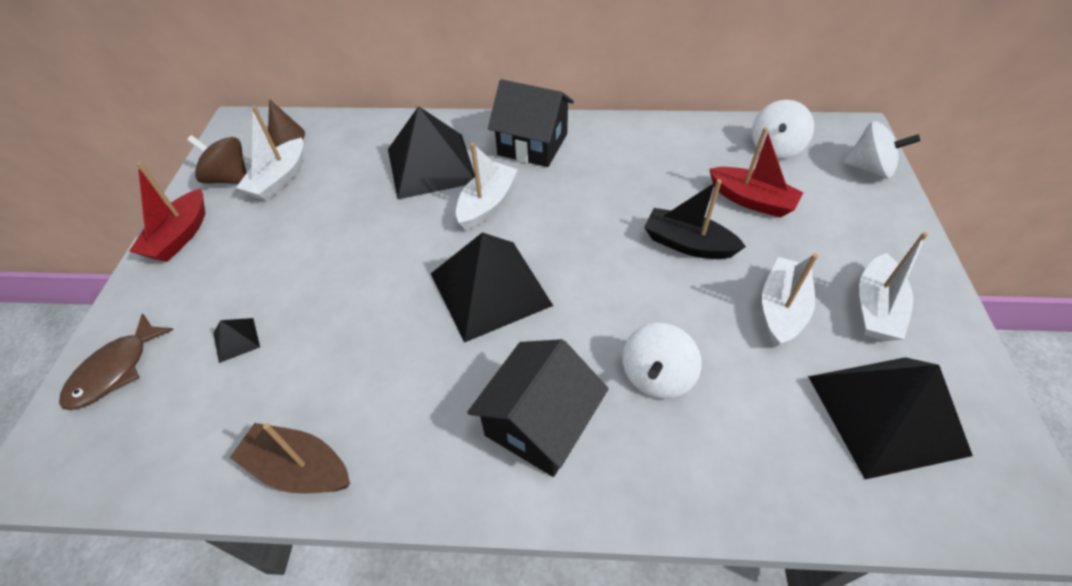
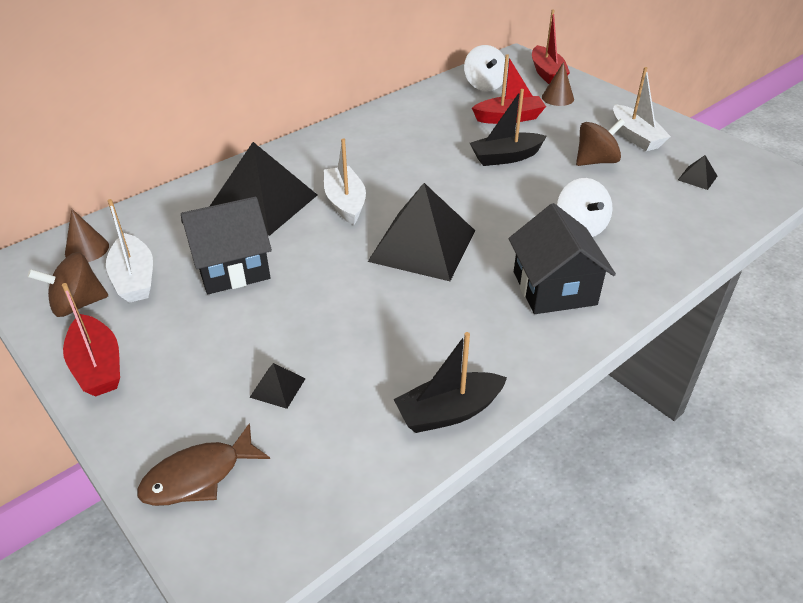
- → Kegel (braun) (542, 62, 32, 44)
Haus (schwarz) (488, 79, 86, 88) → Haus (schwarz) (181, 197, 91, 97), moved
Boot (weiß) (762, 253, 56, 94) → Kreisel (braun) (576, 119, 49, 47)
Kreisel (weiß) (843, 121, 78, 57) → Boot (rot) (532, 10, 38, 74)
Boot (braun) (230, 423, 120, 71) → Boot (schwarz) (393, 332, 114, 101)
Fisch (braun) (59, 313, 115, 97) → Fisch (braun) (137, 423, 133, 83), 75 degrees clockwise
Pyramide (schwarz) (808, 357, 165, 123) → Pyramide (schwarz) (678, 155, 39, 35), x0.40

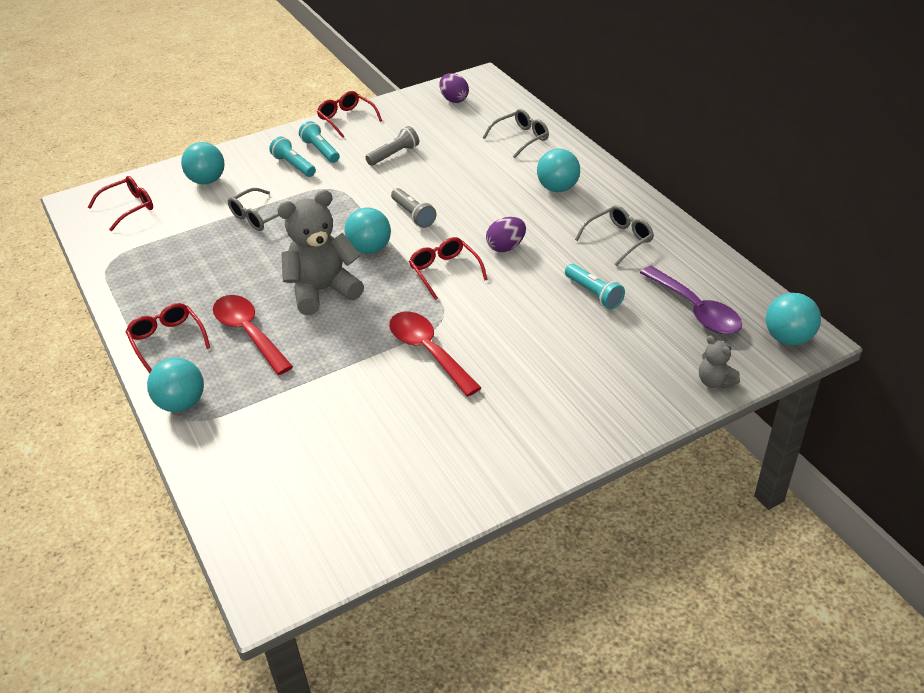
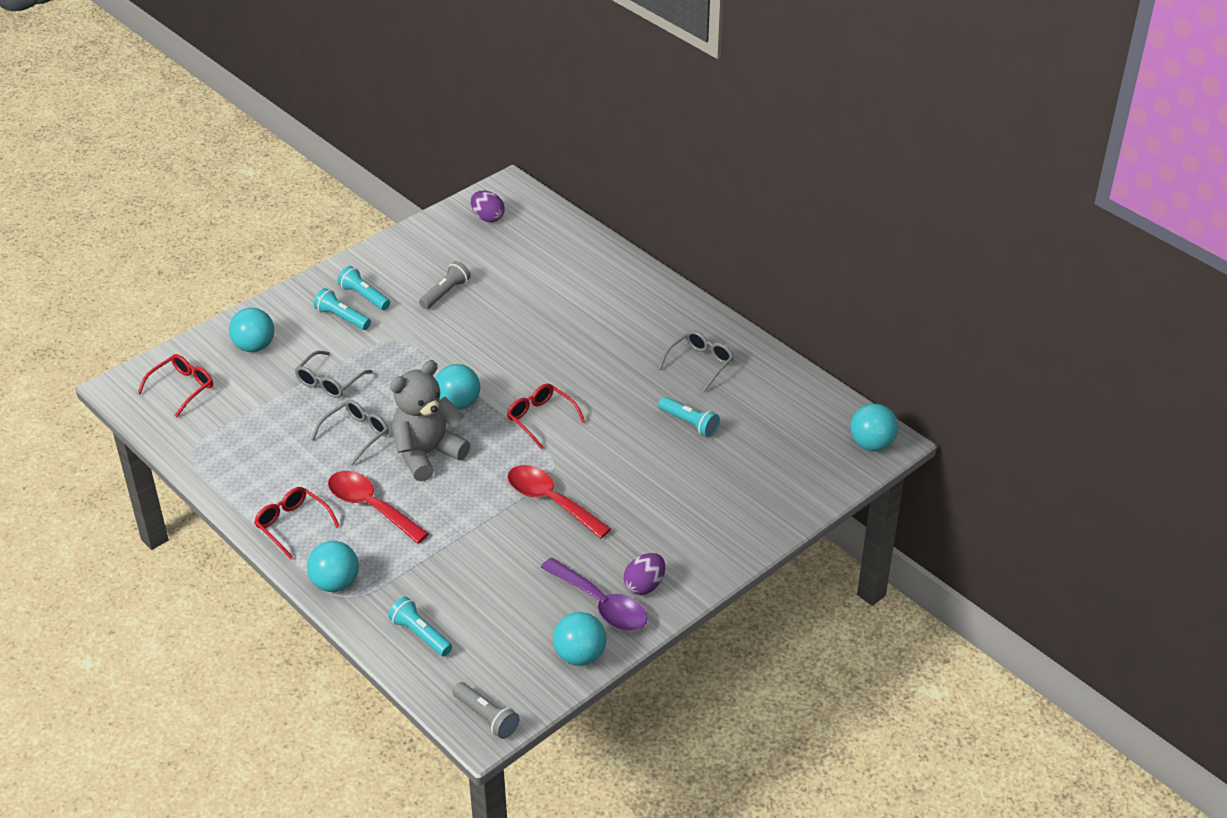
Brille (rot) (317, 91, 65, 47) → -
Teddybär (grau) (699, 335, 41, 54) → -
- → Taschenlampe (türkis) (388, 597, 64, 59)
Taschenlampe (grau) (391, 188, 45, 40) → Taschenlampe (grau) (453, 682, 66, 57), moved
Brille (grau) (483, 109, 66, 49) → Brille (grau) (311, 400, 78, 66), moved
Ei (lila) (486, 217, 40, 35) → Ei (lila) (624, 553, 41, 42), moved
Ball (türkis) (537, 149, 43, 43) → Ball (türkis) (553, 612, 53, 54), moved
Löffel (lila) (640, 266, 102, 68) → Löffel (lila) (540, 557, 108, 74), moved

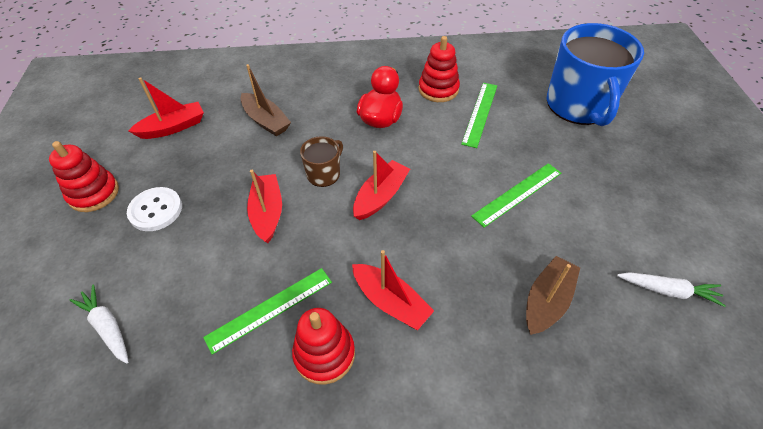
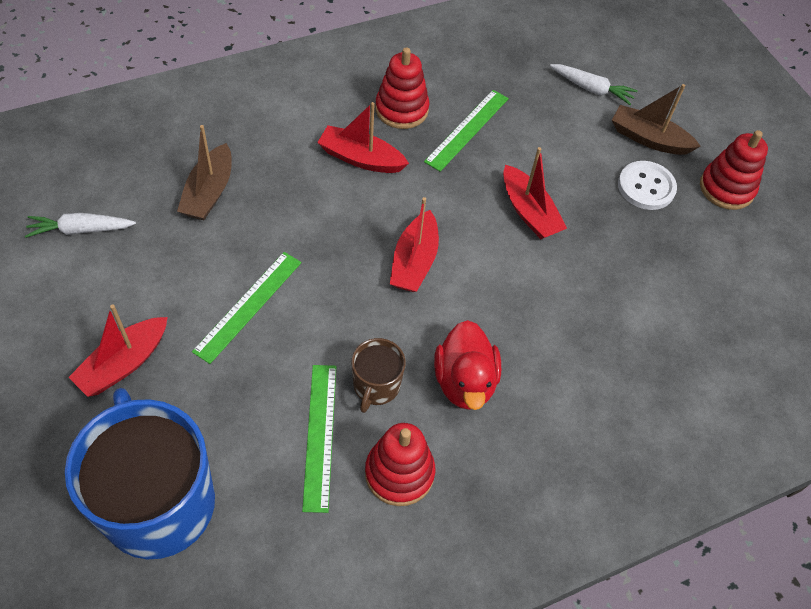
Boot (rot) (128, 77, 76, 62) → Boot (rot) (68, 305, 100, 92), moved
Boot (braun) (240, 64, 51, 72) → Boot (braun) (612, 84, 89, 71), moved
Tasse (braun) (300, 136, 43, 51) → Tasse (braun) (351, 338, 55, 75), moved

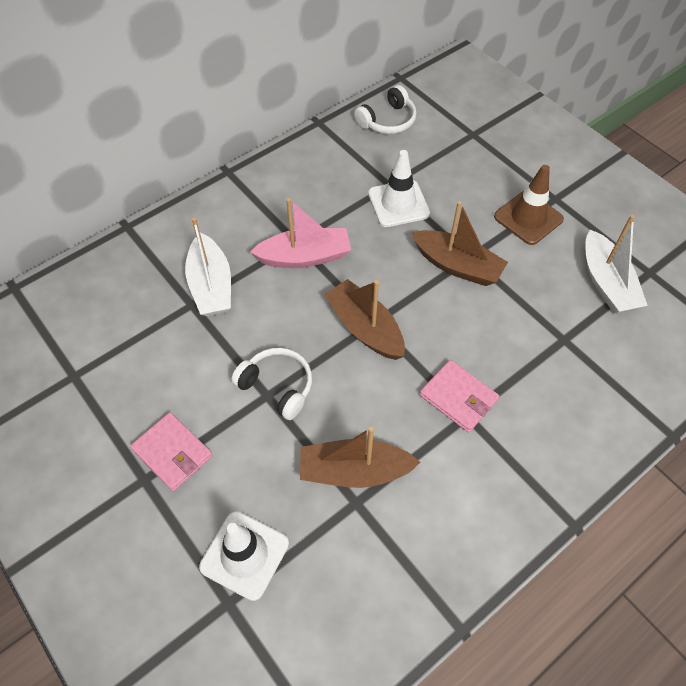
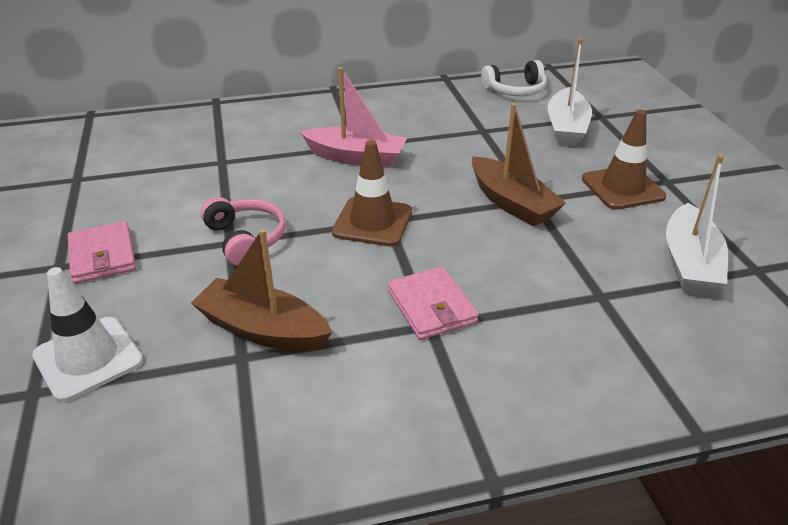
Leitkegel (weiß) (368, 150, 62, 77) → -
Boot (weiß) (185, 218, 46, 98) → Boot (weiß) (547, 38, 45, 108), moved
Boot (braun) (324, 279, 81, 81) → Leitkegel (braun) (332, 140, 80, 106)
Kopfhörer (weiß) (231, 348, 81, 72) → Kopfhörer (rosa) (201, 197, 84, 69)

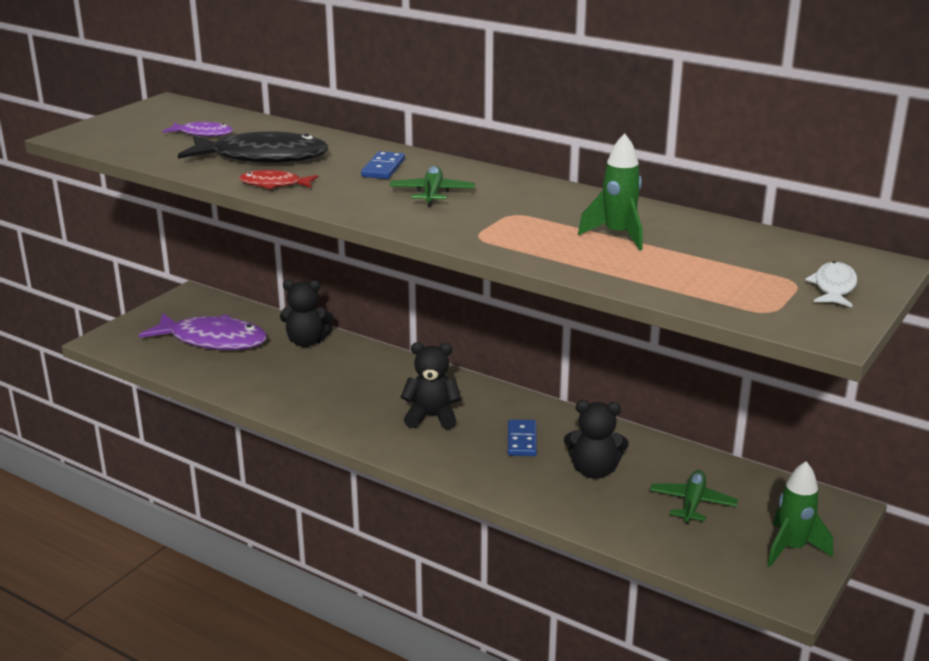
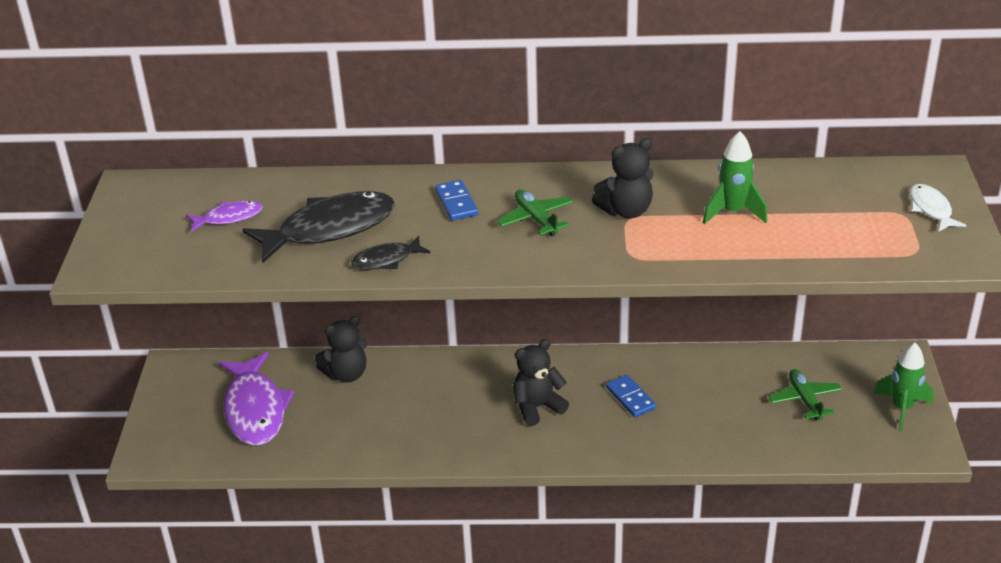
Teddybär (schwarz) (564, 400, 65, 79) → Teddybär (schwarz) (592, 138, 62, 80), moved
Fisch (rot) (239, 170, 79, 19) → Fisch (schwarz) (351, 236, 80, 34)
Fisch (lila) (139, 313, 128, 37) → Fisch (lila) (218, 352, 76, 93), 90 degrees clockwise

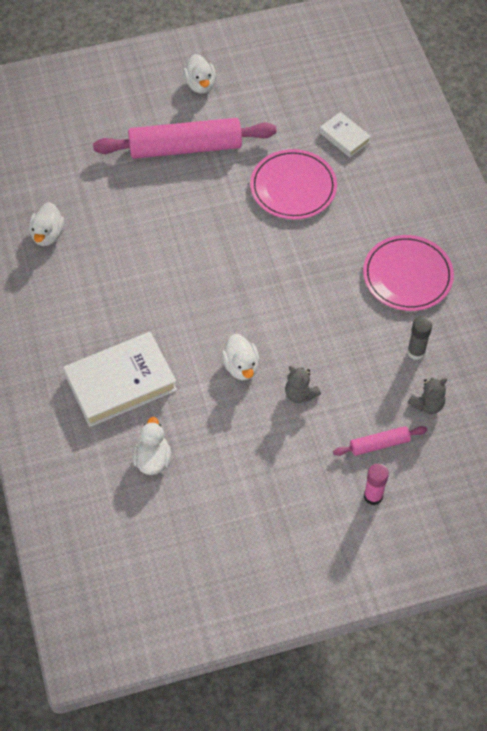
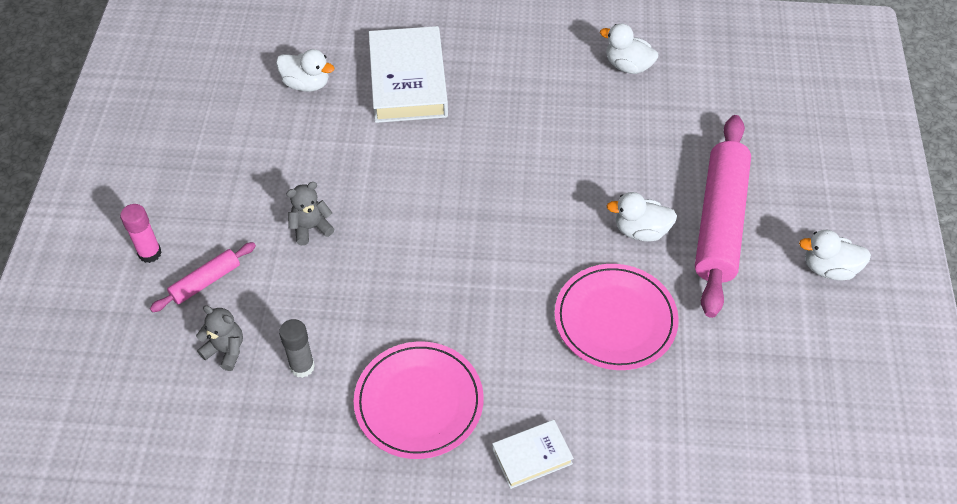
Ente (weiß) (222, 334, 37, 46) → Ente (weiß) (606, 192, 71, 50), moved
Buch (weiß) (319, 112, 52, 45) → Buch (weiß) (492, 420, 82, 69), moved
Nudelholz (rosa) (333, 426, 94, 30) → Nudelholz (rosa) (150, 242, 106, 70), 45 degrees clockwise
Teddybär (grau) (408, 378, 39, 36) → Teddybär (grau) (196, 305, 47, 66), 135 degrees clockwise

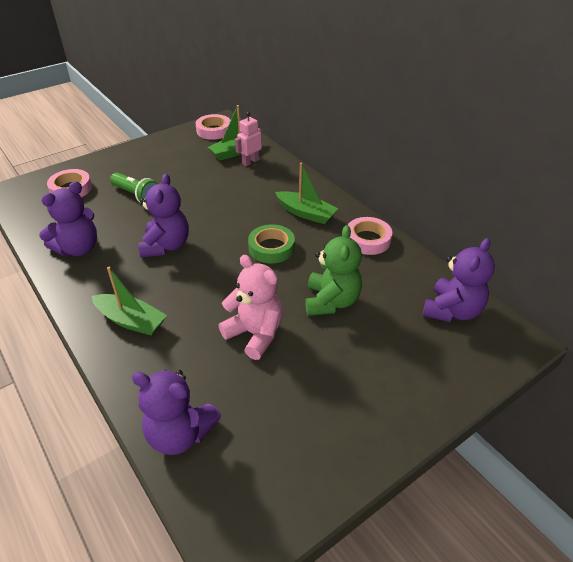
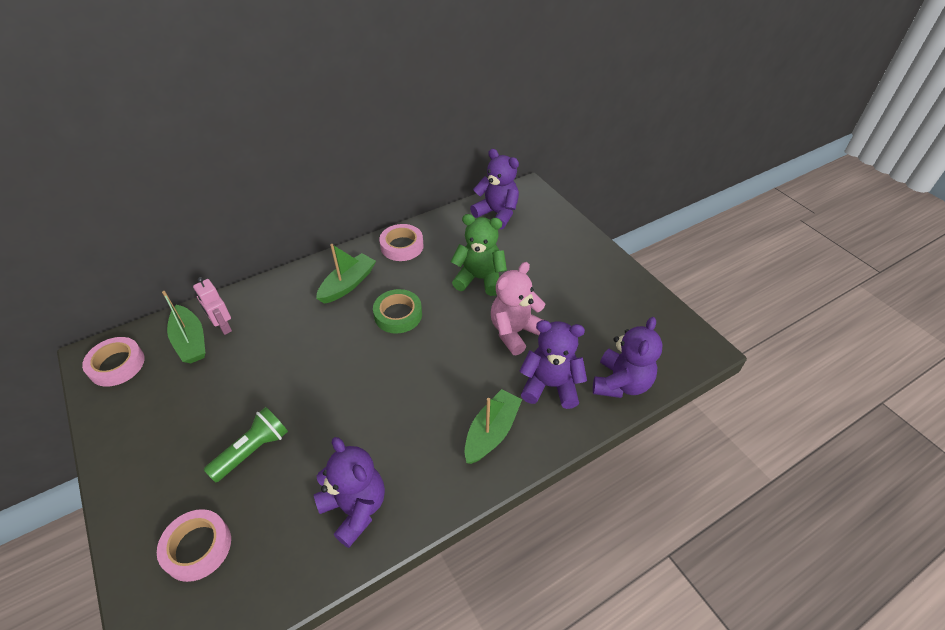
Teddybär (lila) (138, 174, 51, 83) → Teddybär (lila) (519, 320, 68, 89), moved

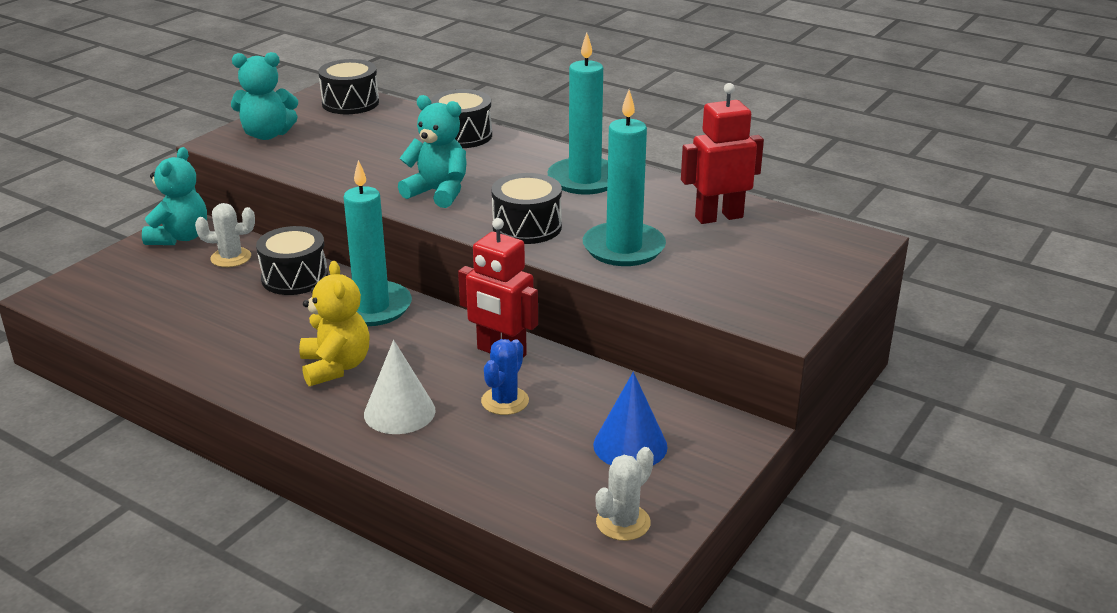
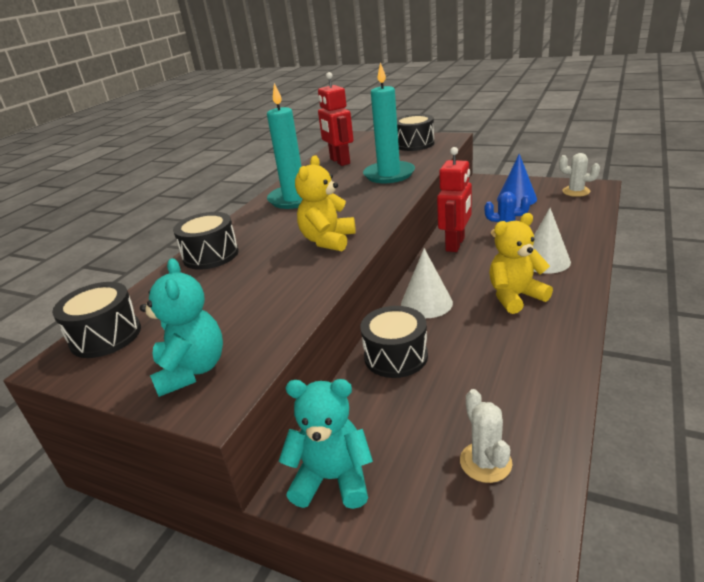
Kaktus (weiß) (195, 203, 60, 64) → Kaktus (weiß) (460, 389, 52, 94), moved
Trommel (schwarz) (491, 173, 71, 71) → Trommel (schwarz) (397, 114, 37, 37), moved
Kerze (türkis) (343, 160, 69, 166) → Kegel (weiß) (401, 248, 52, 70)
Teddybär (türkis) (398, 95, 69, 113) → Teddybär (gelb) (295, 155, 61, 96)

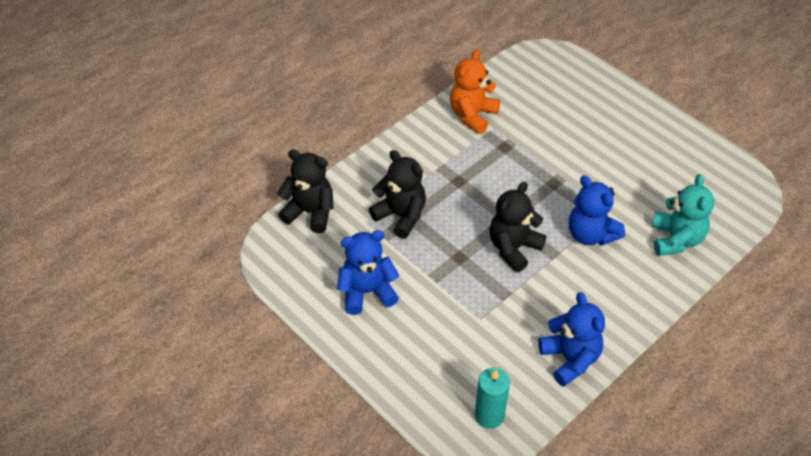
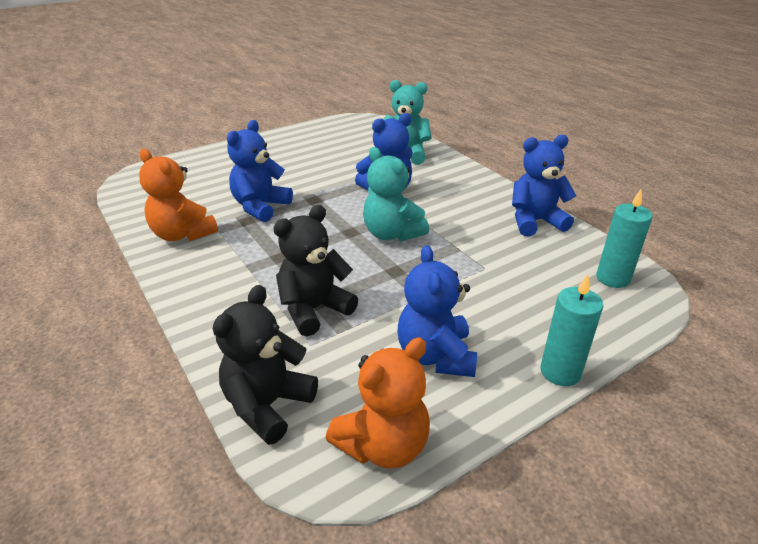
- → Teddybär (blau) (227, 120, 66, 102)
- → Teddybär (orange) (325, 338, 105, 130)
- → Kerze (türkis) (540, 274, 63, 112)
Teddybär (schwarz) (489, 182, 58, 90) → Teddybär (türkis) (363, 147, 66, 95)

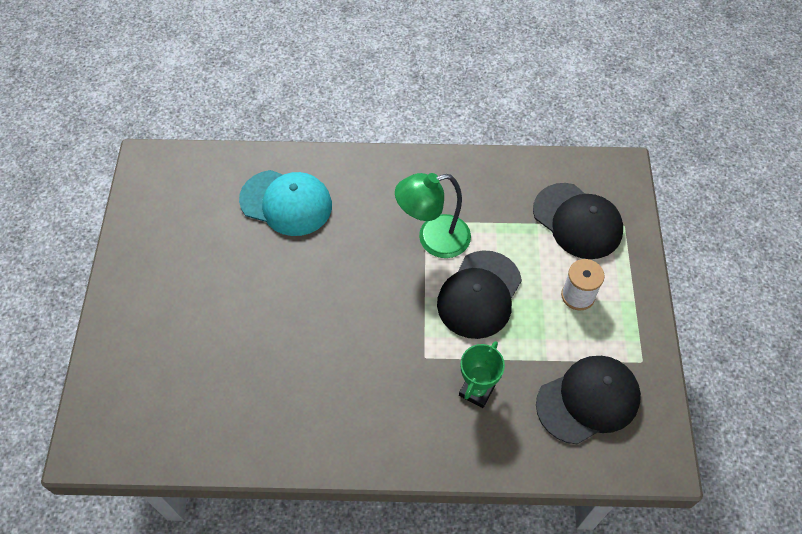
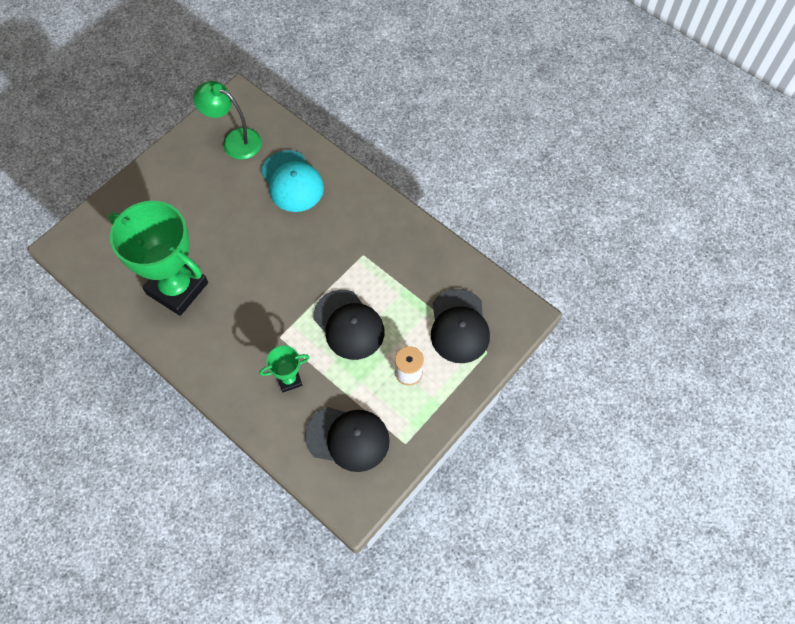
- → Pokal (grün) (108, 201, 100, 115)
Lampe (grün) (395, 173, 76, 85) → Lampe (grün) (193, 81, 69, 79), moved
Kappe (schwarz) (437, 250, 85, 89) → Kappe (schwarz) (314, 290, 70, 70), 105 degrees counterclockwise

